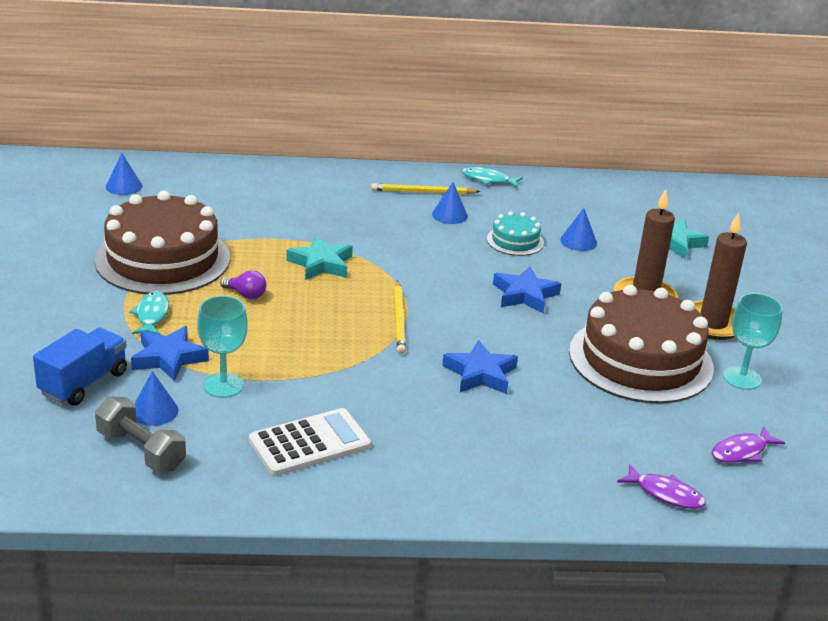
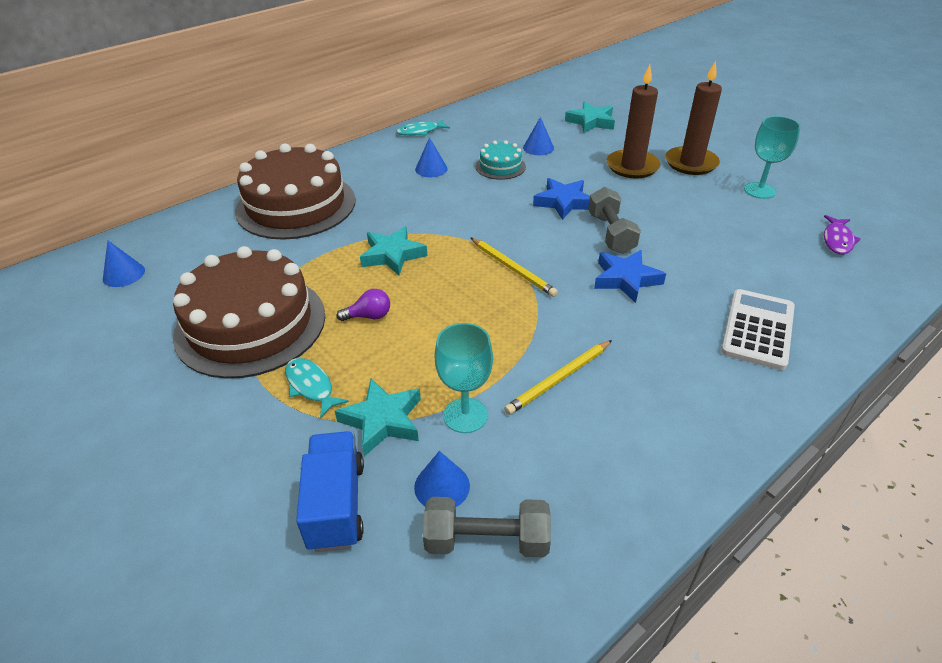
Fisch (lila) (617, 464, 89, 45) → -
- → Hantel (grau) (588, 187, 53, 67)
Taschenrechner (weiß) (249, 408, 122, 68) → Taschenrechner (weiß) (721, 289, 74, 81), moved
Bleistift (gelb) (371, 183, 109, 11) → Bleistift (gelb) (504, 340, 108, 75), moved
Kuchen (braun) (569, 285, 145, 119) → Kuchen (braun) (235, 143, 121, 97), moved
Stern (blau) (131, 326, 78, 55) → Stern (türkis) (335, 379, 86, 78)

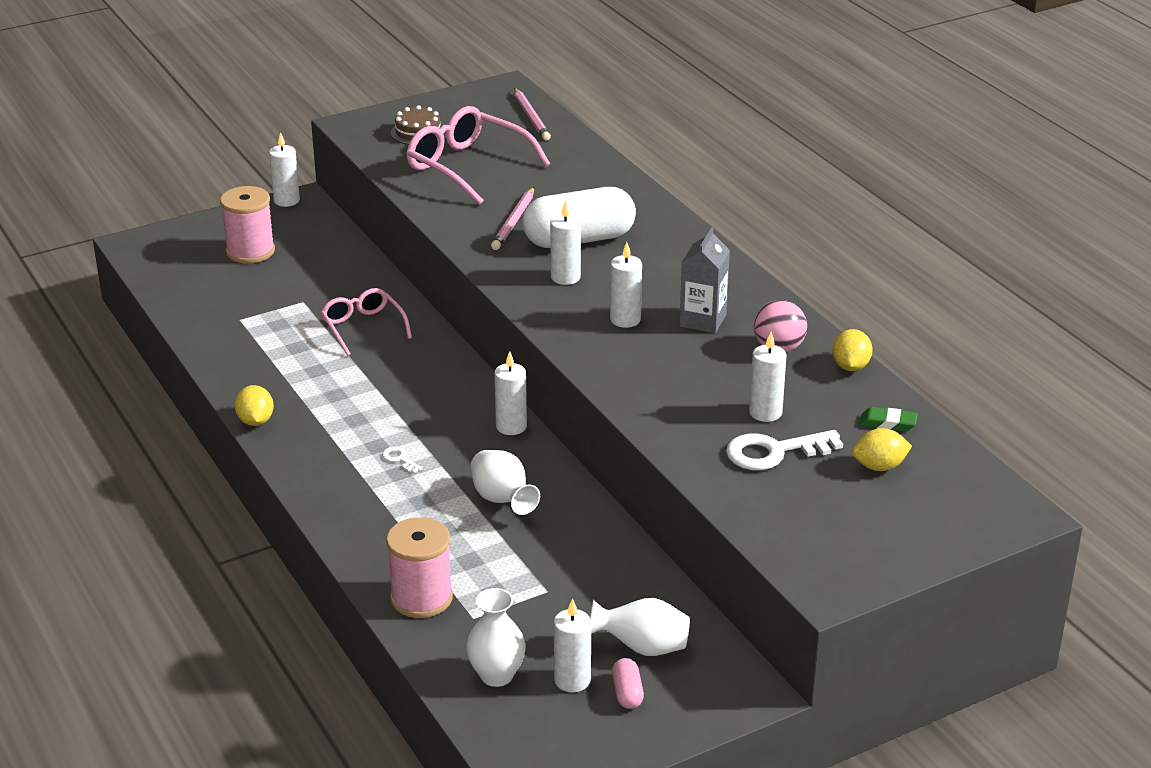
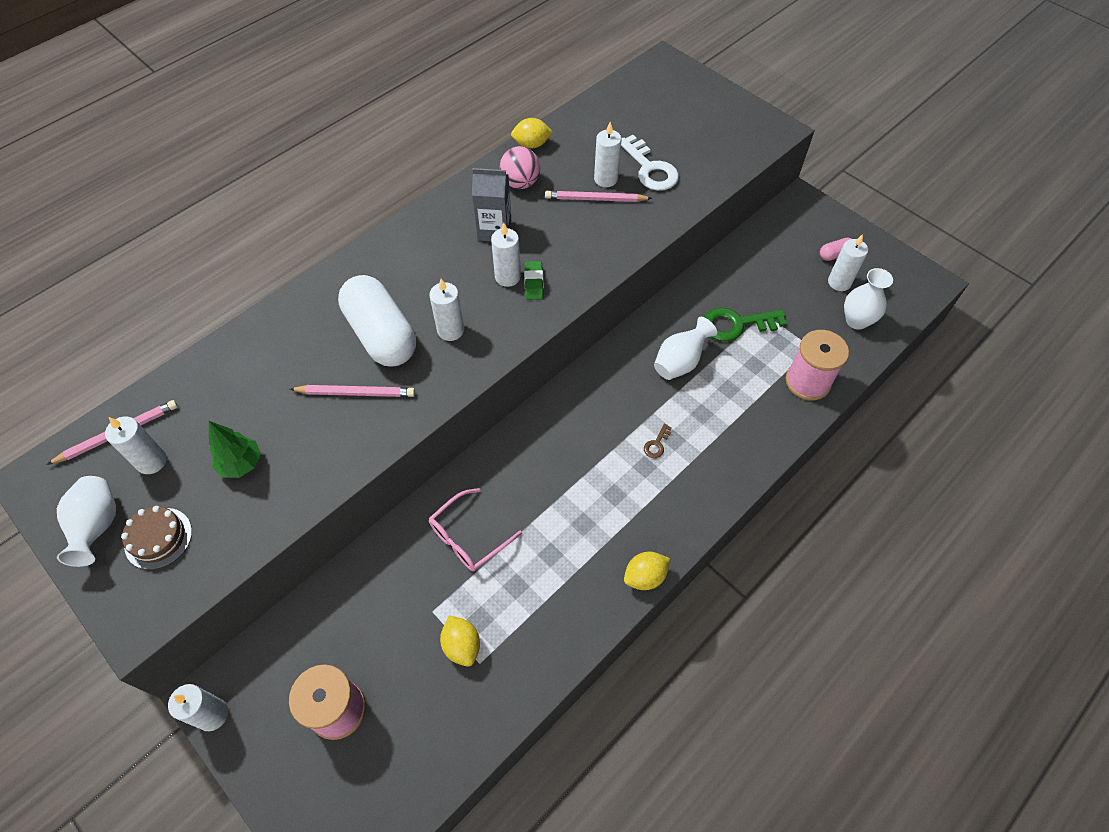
- → Bleistift (rosa) (545, 191, 107, 11)
- → Schlüssel (grün) (704, 307, 83, 34)
Kerze (weiß) (494, 351, 33, 84) → Kerze (weiß) (105, 417, 62, 57), moved
Vase (weiß) (590, 598, 100, 58) → Vase (weiß) (57, 476, 59, 91), moved
Zitrone (gelb) (852, 428, 60, 43) → Zitrone (gelb) (440, 615, 40, 52), moved
Radiergummi (grün) (860, 407, 58, 25) → Radiergummi (grün) (524, 261, 20, 39), moved
Brille (rosa) (407, 106, 143, 99) → Baum (grün) (209, 421, 52, 57)
Schlüssel (weiß) (382, 447, 41, 26) → Schlüssel (braun) (644, 424, 28, 34)

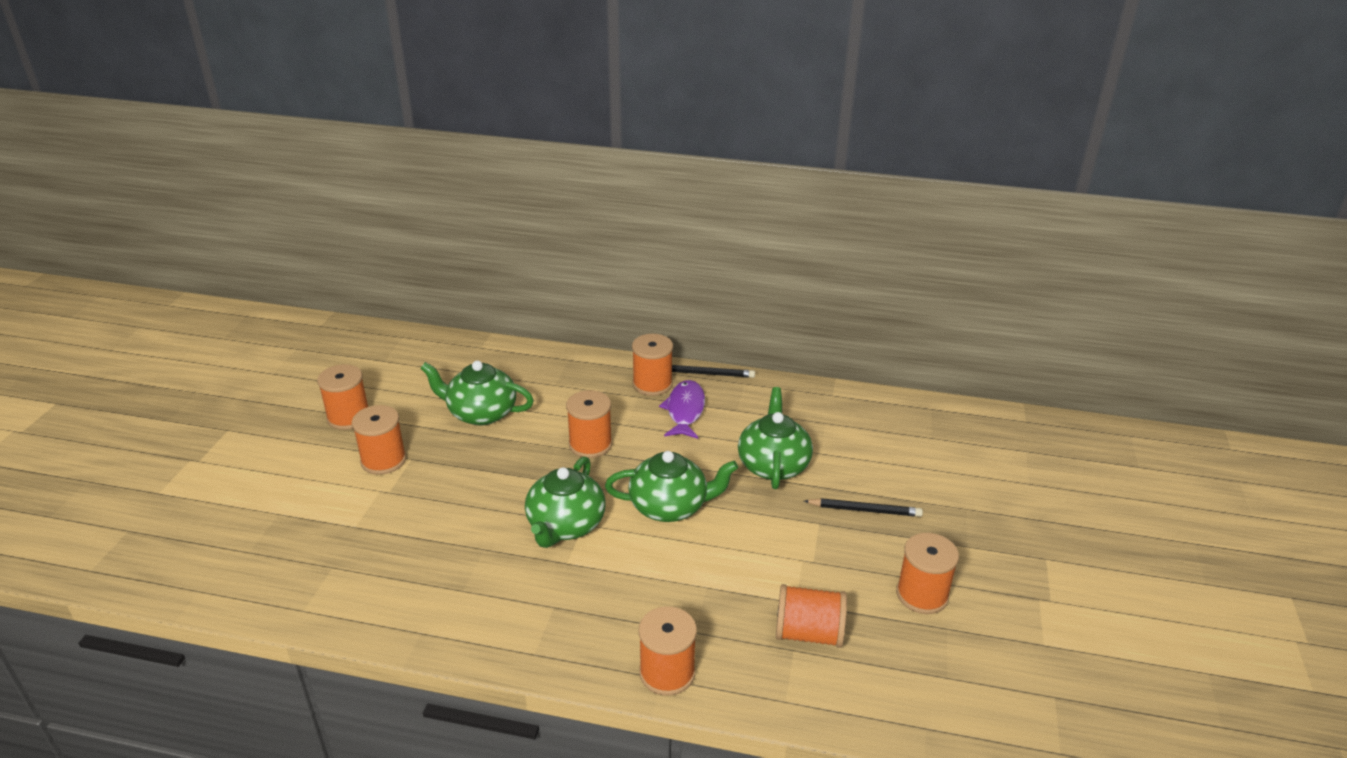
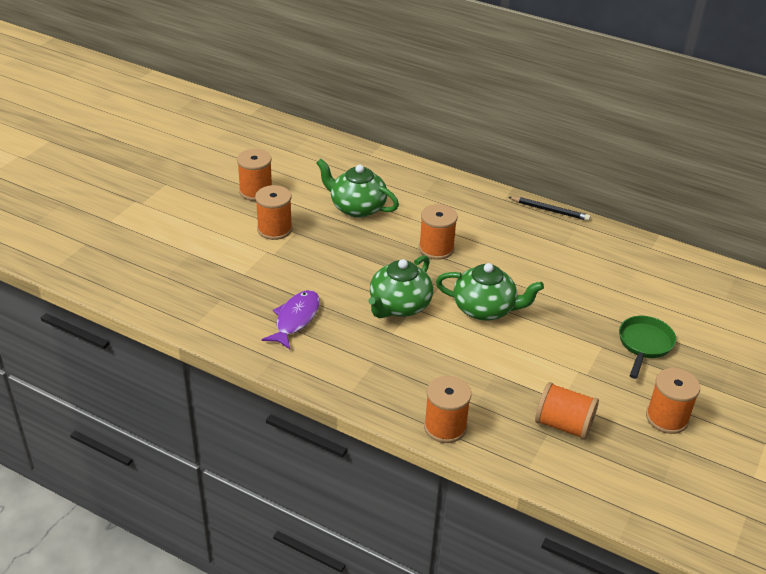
Garnrolle (orange) (632, 334, 41, 62) → -
Teekanne (grün) (738, 387, 75, 102) → -
Fisch (lila) (659, 380, 46, 59) → Fisch (lila) (262, 290, 58, 59), moved
Bleistift (schwarz) (804, 498, 119, 19) → Pfanne (grün) (619, 316, 57, 63)

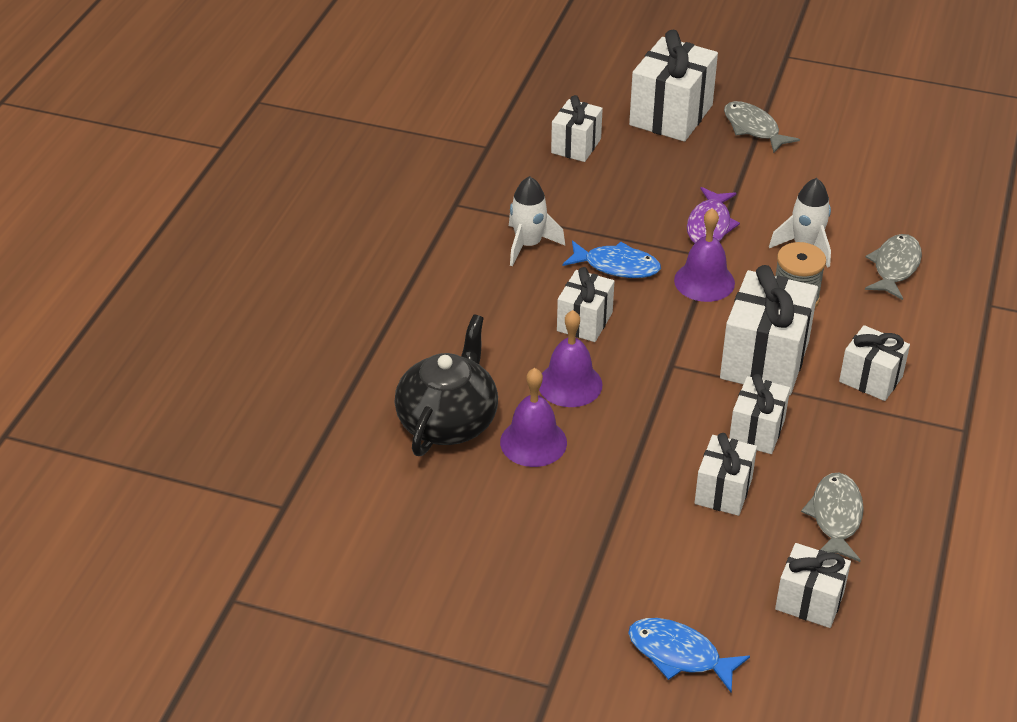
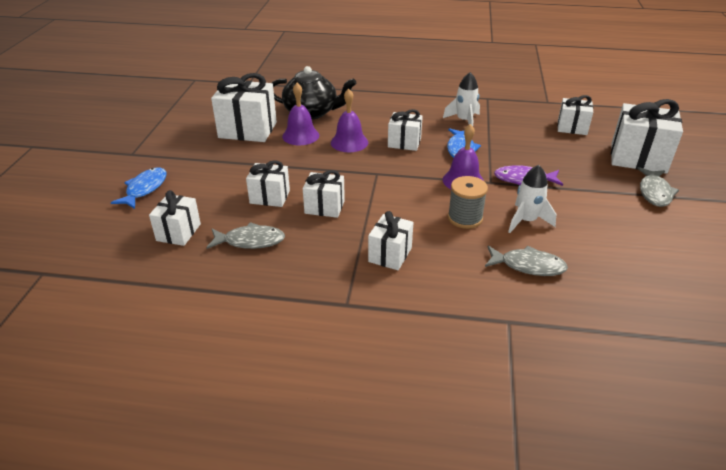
Geschenk (weiß) (720, 265, 98, 131) → Geschenk (weiß) (211, 73, 66, 69), moved
Fisch (grau) (724, 101, 76, 52) → Fisch (grau) (637, 167, 42, 40), 150 degrees clockwise

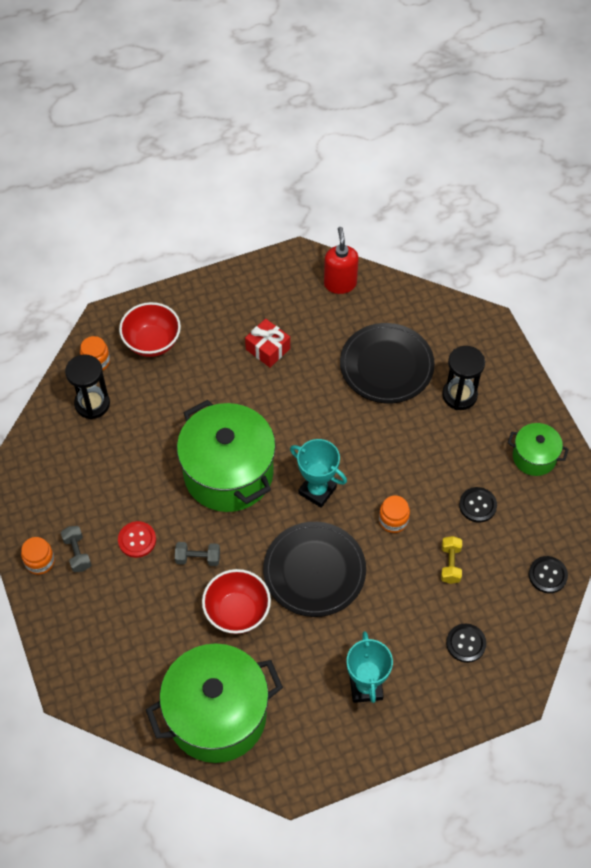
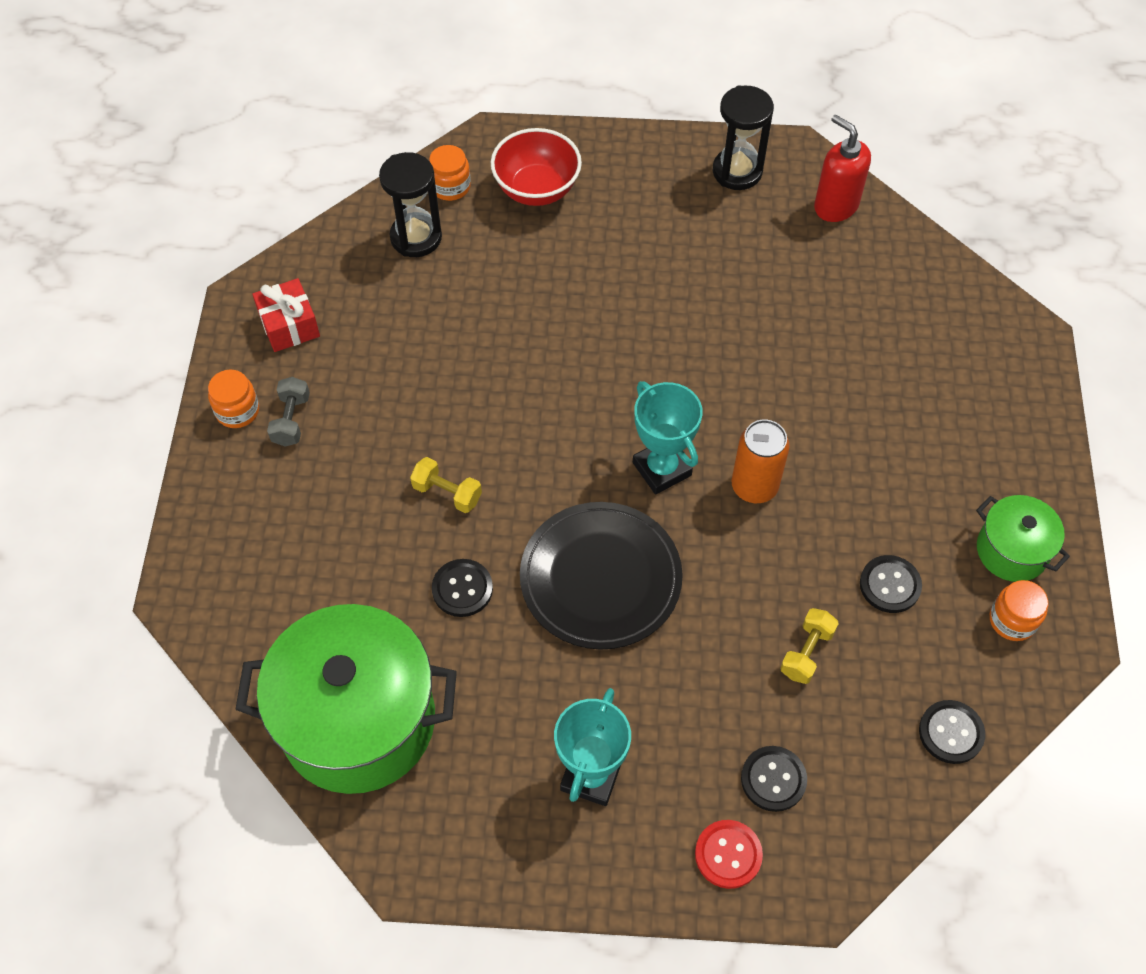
Kochtopf (grün) (177, 400, 99, 112) → -
Teller (schwarz) (340, 323, 95, 80) → -
- → Dose (orange) (731, 420, 59, 83)
Knopf (rot) (118, 521, 38, 37) → Knopf (rot) (695, 820, 68, 69), moved
Geschenk (rot) (245, 319, 45, 49) → Geschenk (rot) (252, 278, 68, 74), moved
Einmachglas (orange) (379, 496, 31, 37) → Einmachglas (orange) (990, 580, 58, 61), moved
Sanduhr (schwarz) (442, 346, 43, 64) → Sanduhr (schwarz) (713, 85, 61, 105), moved
Schüssel (rot) (202, 569, 69, 65) → Knopf (schwarz) (432, 559, 61, 58)
Hantel (grau) (175, 542, 45, 24) → Hantel (gelb) (410, 457, 72, 56)
Seifenspender (rot) (324, 227, 35, 67) → Seifenspender (rot) (814, 115, 57, 107), 60 degrees counterclockwise

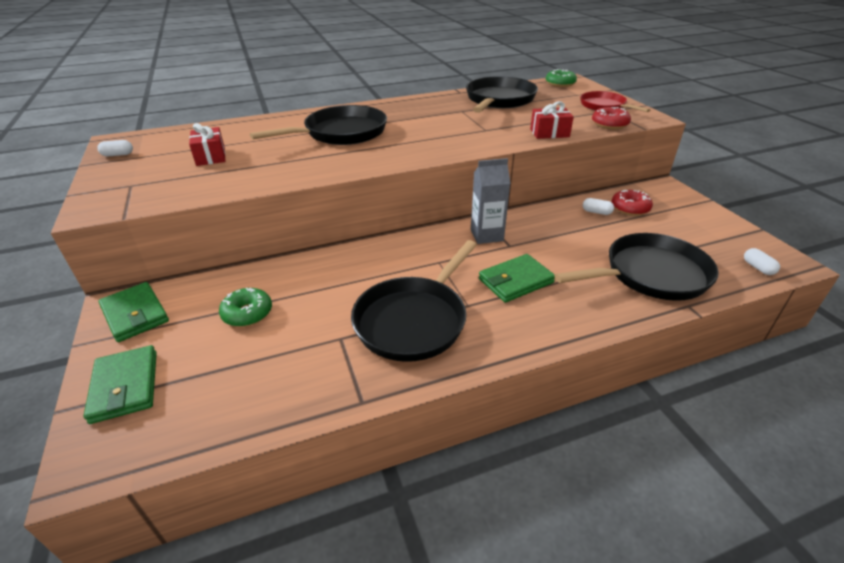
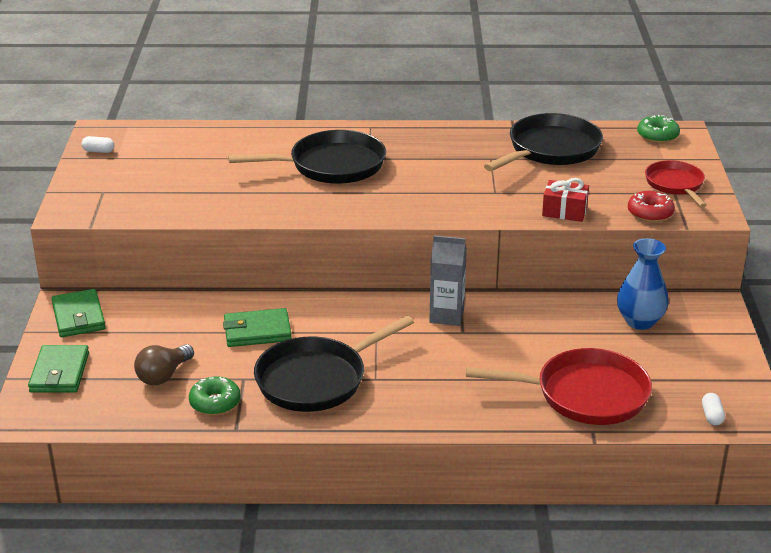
Geschenk (rot) (189, 123, 37, 43) → -
Kapsel (weiß) (583, 198, 31, 17) → -
- → Glühbirne (braun) (134, 344, 60, 41)
Donut (grün) (219, 288, 53, 39) → Donut (grün) (189, 376, 52, 39), moved
Geldbörse (grün) (479, 254, 76, 49) → Geldbörse (grün) (223, 308, 69, 39), moved
Donut (rot) (611, 190, 42, 26) → Vase (blau) (617, 238, 52, 92)
Pfanne (schwarz) (554, 233, 165, 68) → Pfanne (rot) (466, 348, 186, 77)

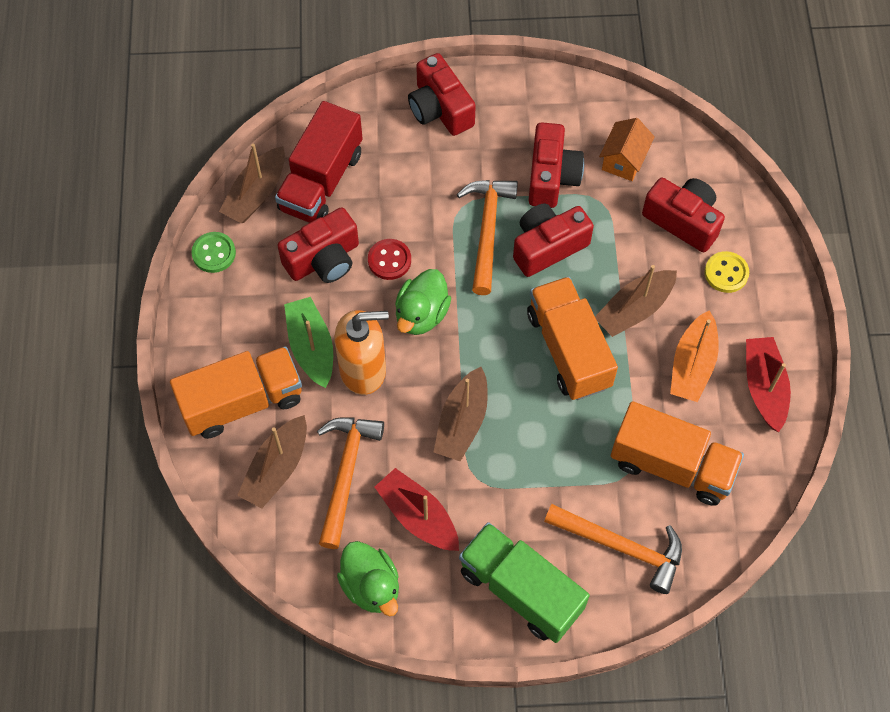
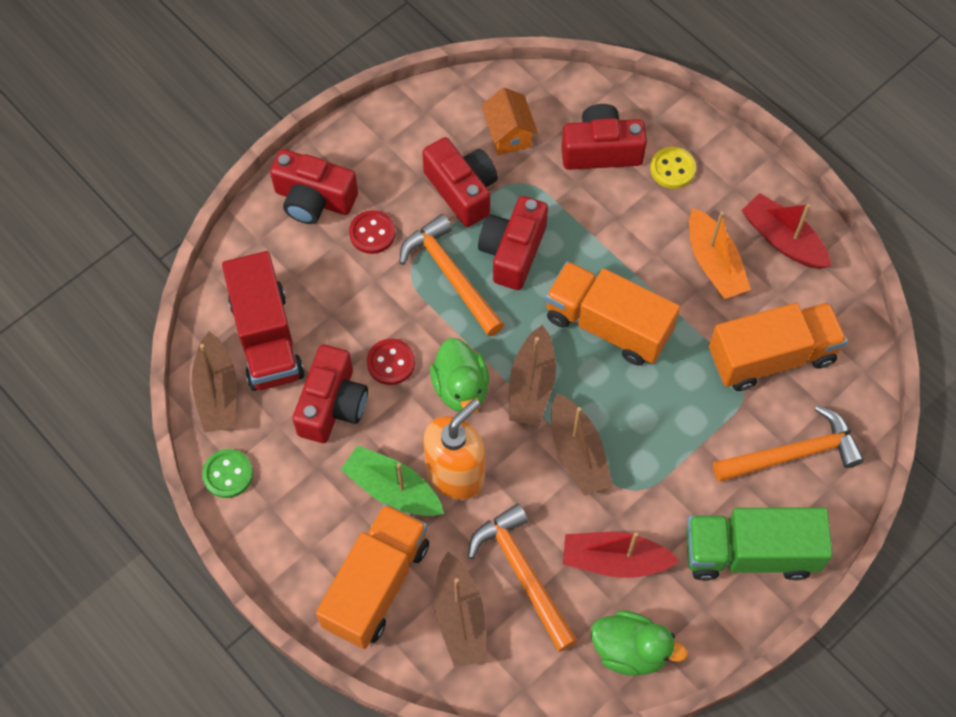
- → Knopf (rot) (349, 210, 47, 44)
Boot (braun) (595, 265, 82, 72) → Boot (braun) (509, 325, 47, 101), moved

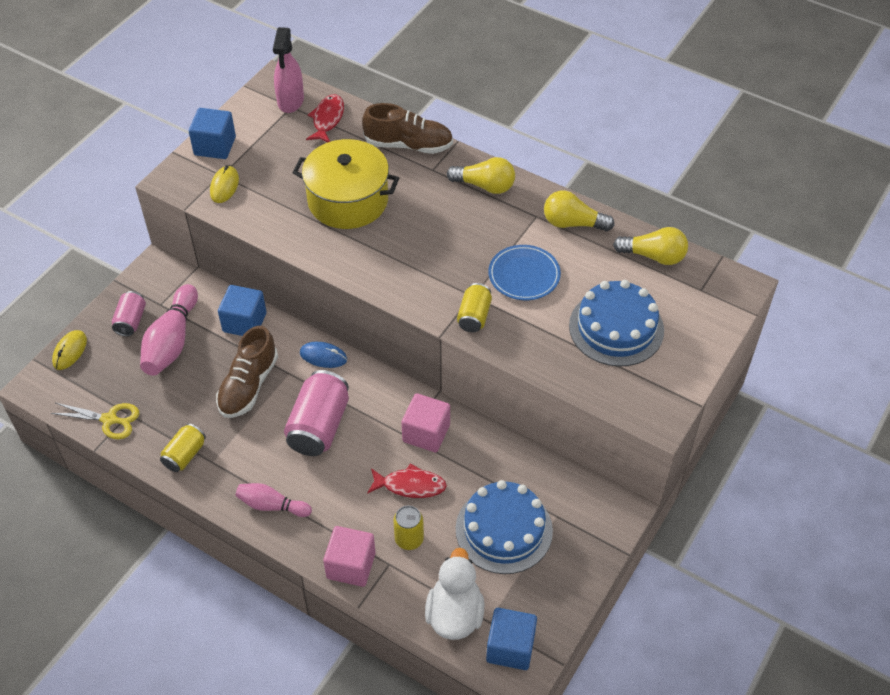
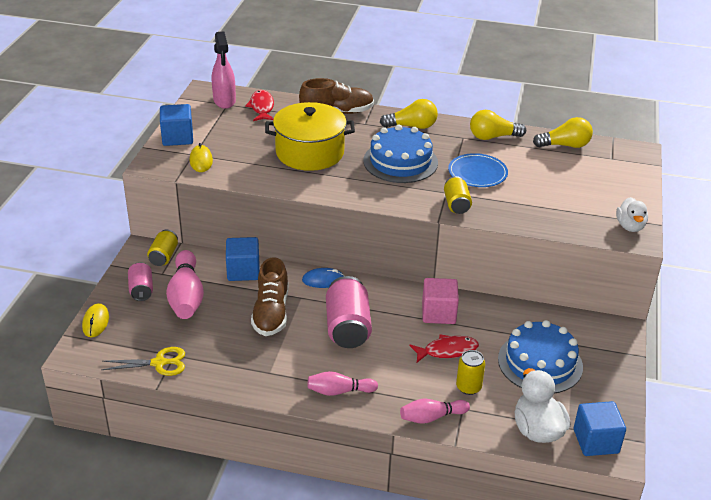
- → Ente (weiß) (616, 197, 32, 35)
Dose (gelb) (160, 424, 46, 48) → Dose (gelb) (147, 230, 31, 36), moved
Kuchen (blau) (569, 280, 95, 87) → Kuchen (blau) (363, 124, 75, 59), moved
Kubus (rosa) (323, 526, 52, 61) → Bowlingkegel (rosa) (400, 399, 70, 25)

